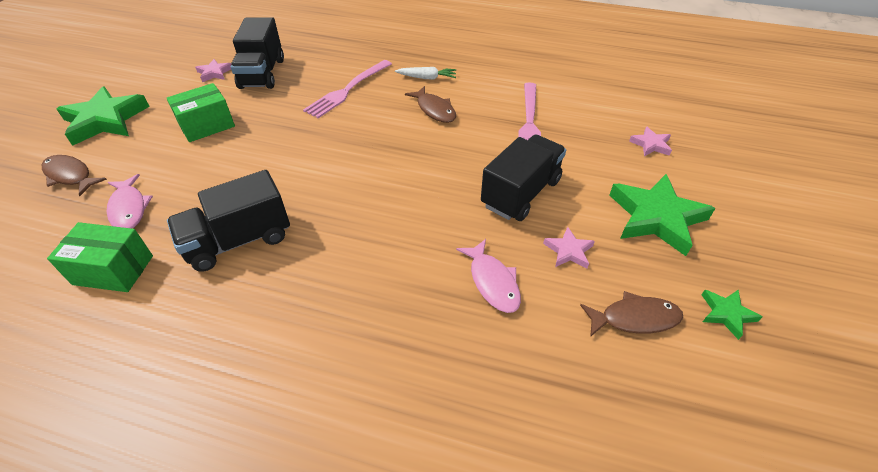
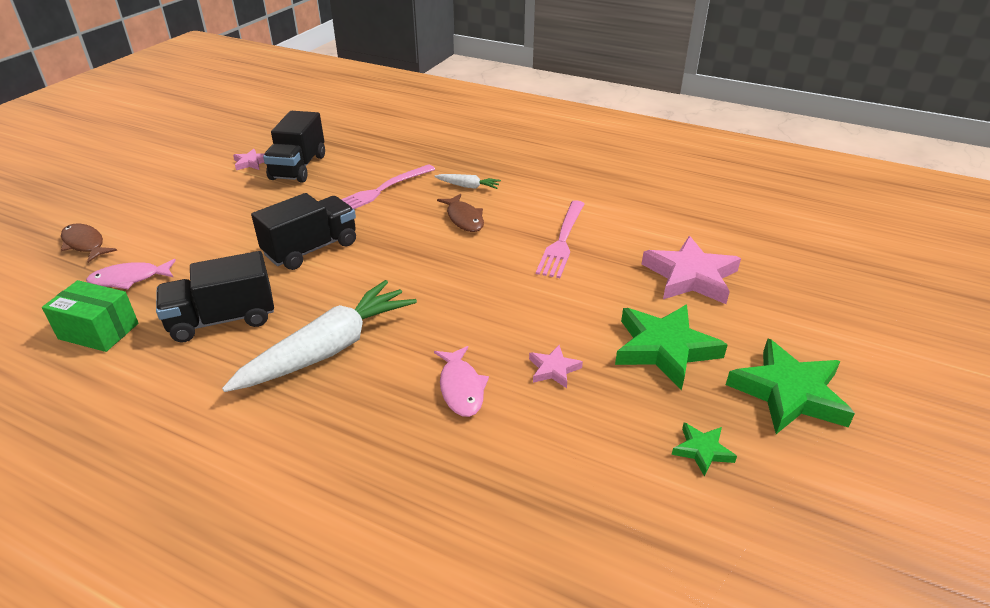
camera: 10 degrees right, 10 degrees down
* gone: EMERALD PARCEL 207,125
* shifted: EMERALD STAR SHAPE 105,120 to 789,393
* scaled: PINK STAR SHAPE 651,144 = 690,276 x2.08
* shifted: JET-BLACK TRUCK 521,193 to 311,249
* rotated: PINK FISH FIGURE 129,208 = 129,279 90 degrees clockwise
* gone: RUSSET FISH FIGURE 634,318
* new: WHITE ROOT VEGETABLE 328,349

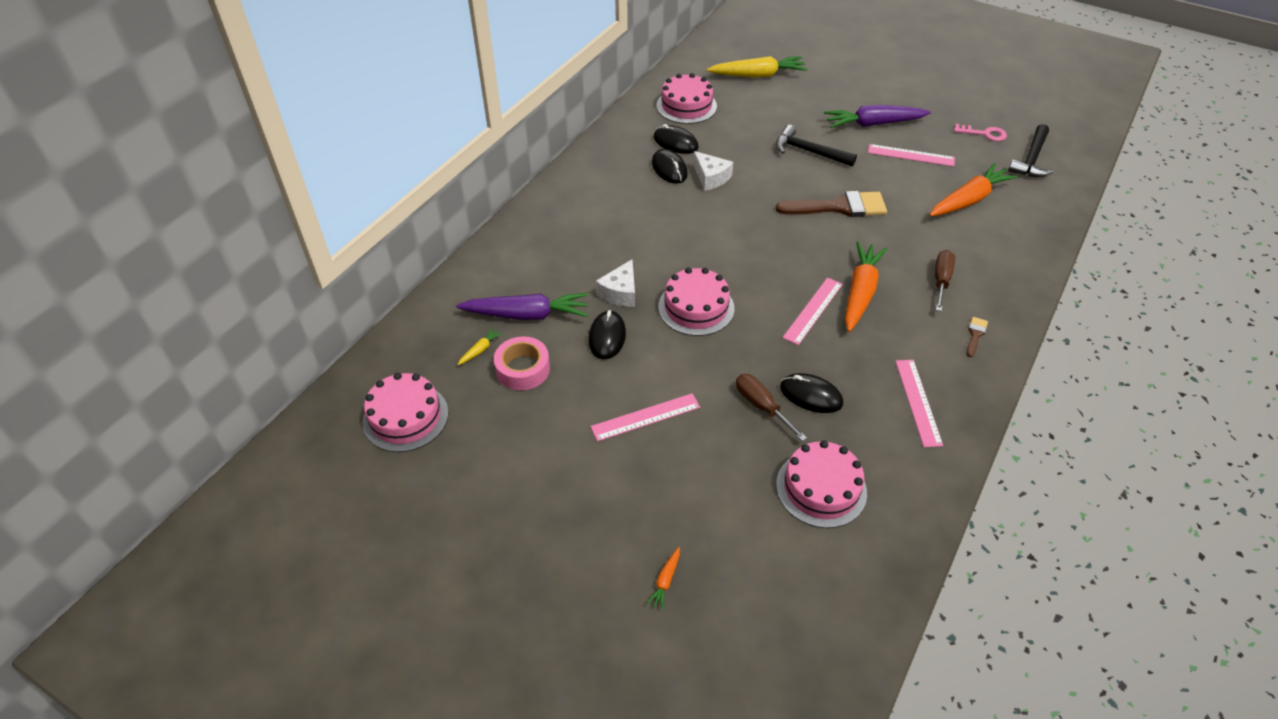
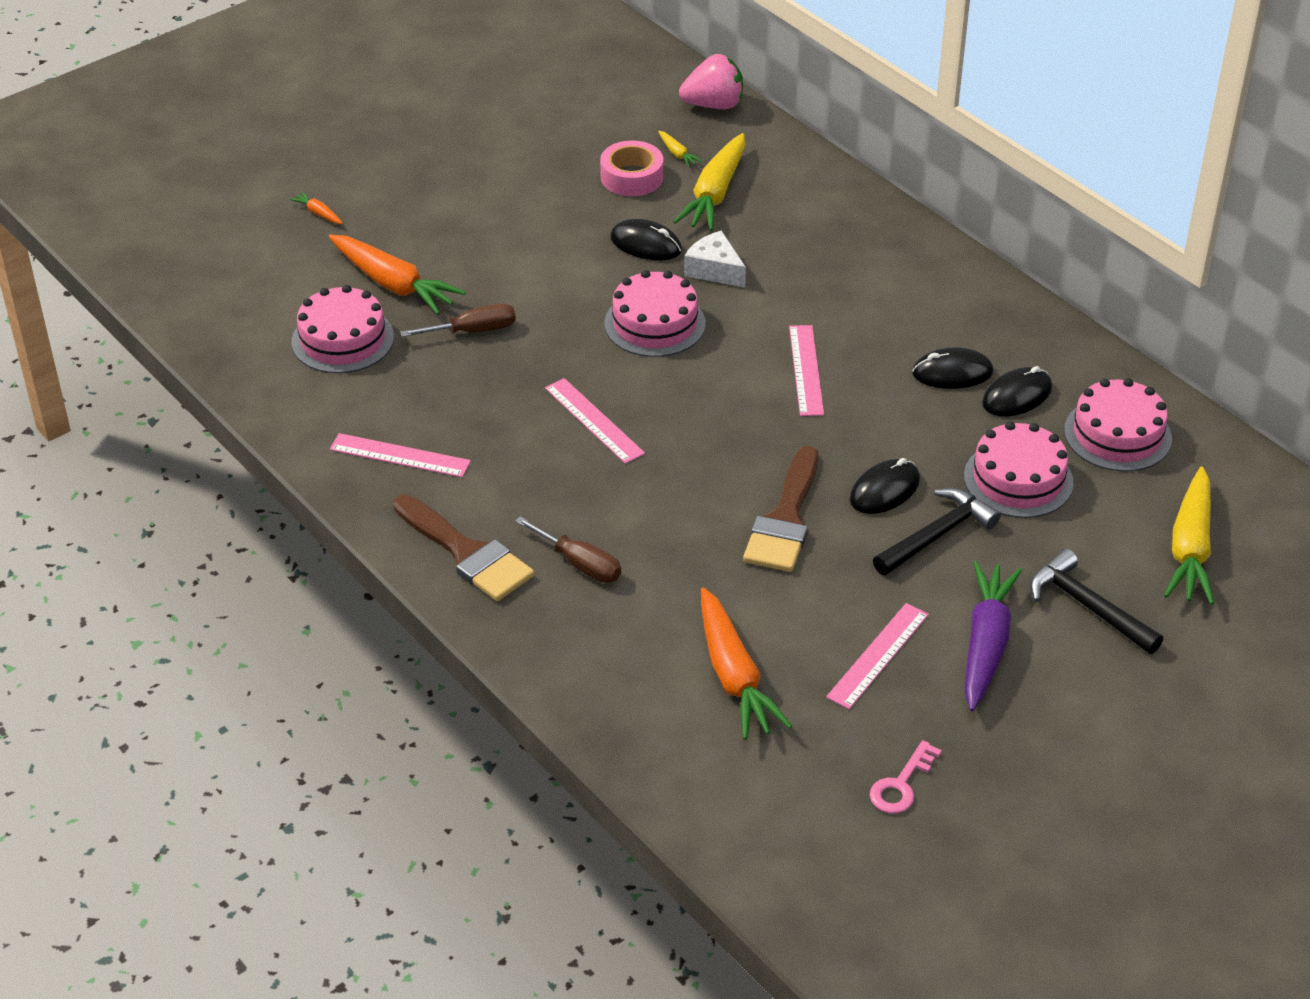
camera: 110 degrees right, 5 degrees down
* shifted: JET-BLACK CLAW HAMMER 1031,159 to 1088,606
* gone: WHITE PIECE OF CHEESE 711,178
* shifted: ORANGE-COLOURED ROOT VEGETABLE 860,292 to 393,284
* repainted: PURPLE ROOT VEGETABLE 527,314 to BRIGHT YELLOW ROOT VEGETABLE 715,194
* scaled: RUSSET PAINTBRUSH 975,335 = 467,553 x2.30
* shifted: PINK GATEAU 405,417 to 1018,479
* shifted: JET-BLACK COMPUTER MOUSE 811,395 to 884,490
* shifted: PINK MEASURING STICK 645,417 to 806,370
* new: PINK BERRY 714,105

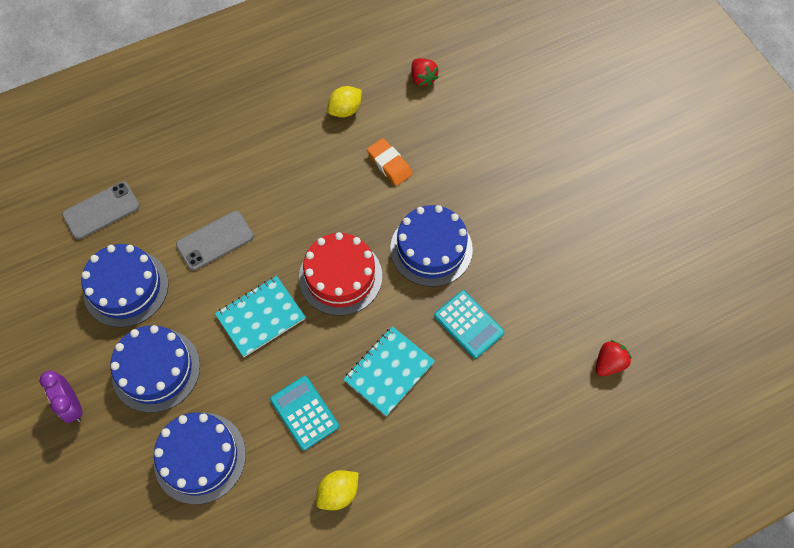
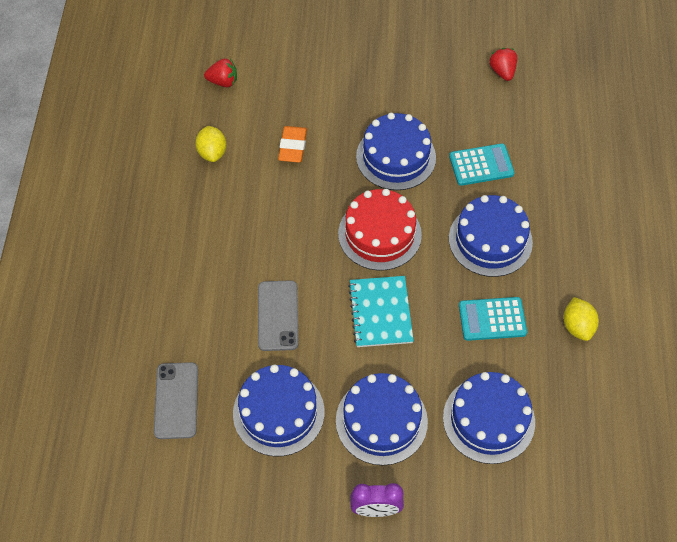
camera: 60 degrees left, 5 degrees down
* rotated: ORANGE-COLOURED ERASER 389,164 = 293,147 75 degrees counterclockwise
* swapped: TEAL EXERCISE BOOK 389,371 to COBALT GATEAU 490,240
* shifted: RED BERRY 609,363 to 502,71

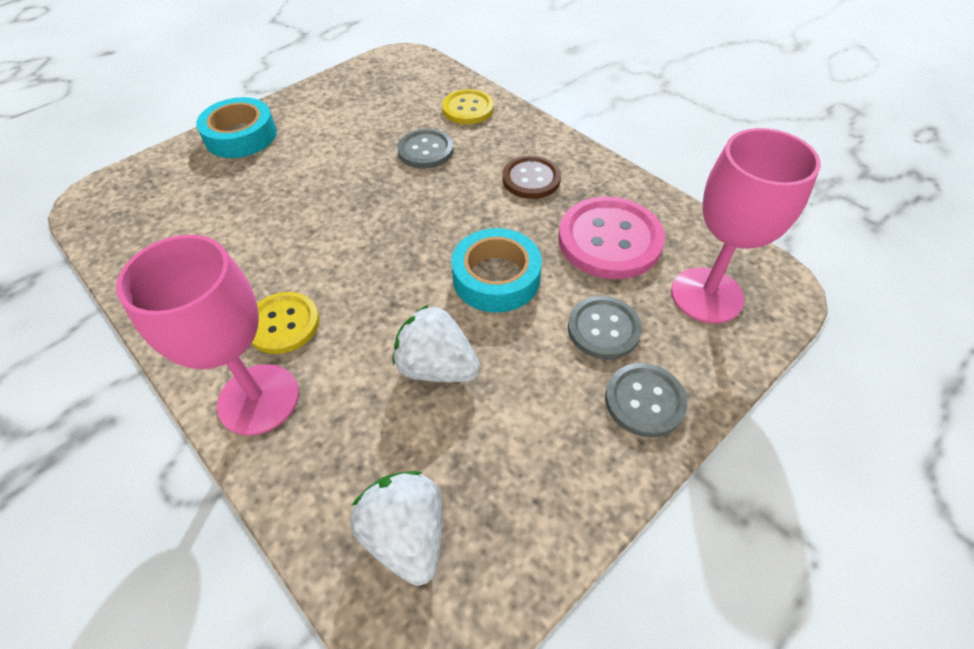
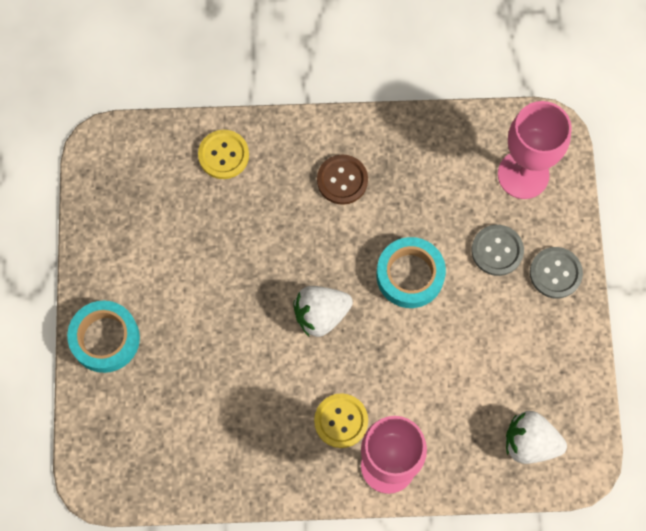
camera: 50 degrees left, 20 degrees up
* gone: GREY SEWING BUTTON 425,150
* gone: PINK SEWING BUTTON 609,240
* shifted: WHITE BERRY 437,367 to 321,315

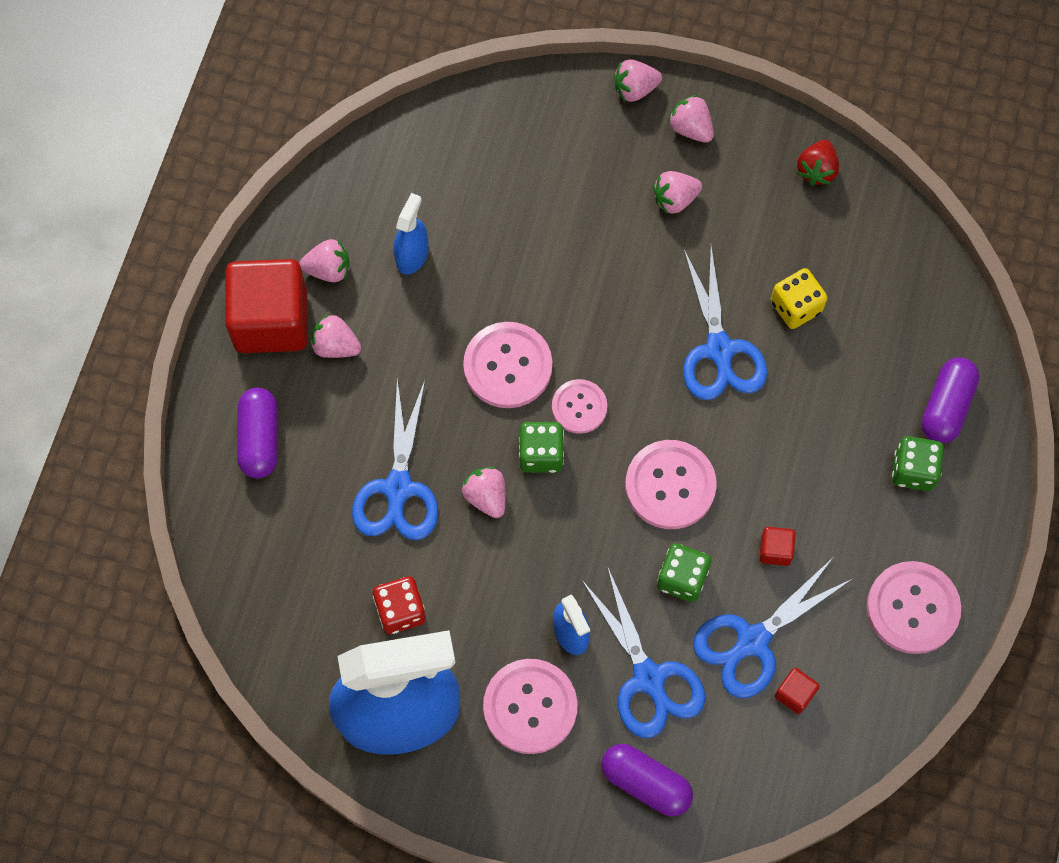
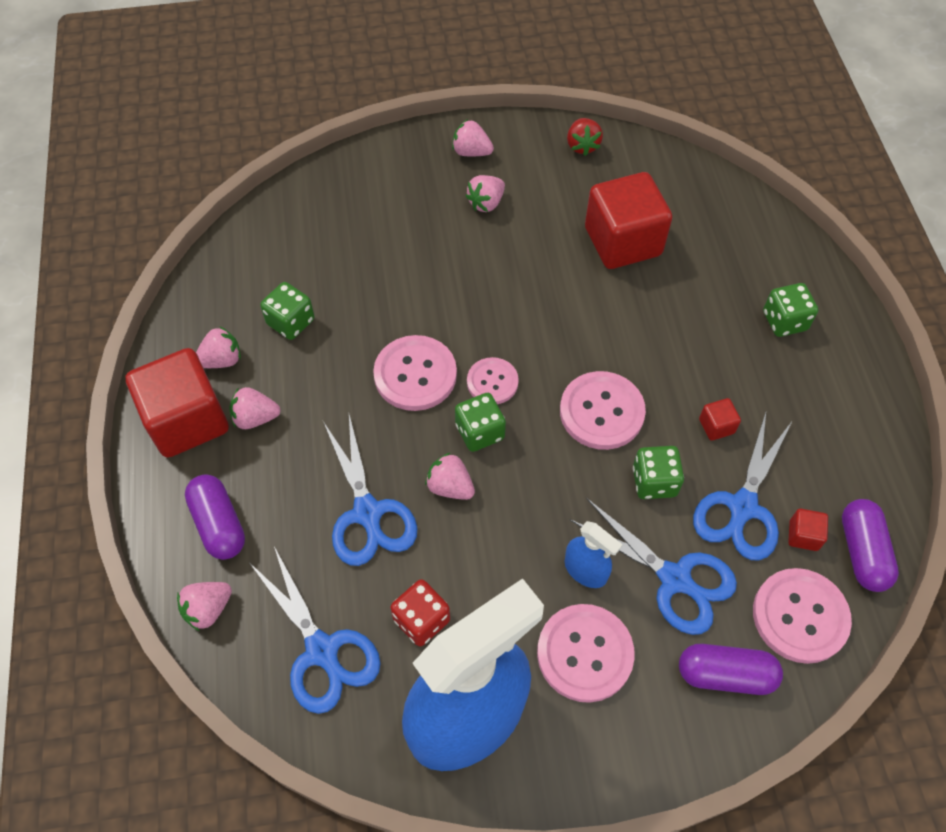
camera: 25 degrees left, 10 degrees down
* shifted: PINK BERRY 635,89 to 208,609
* swapped: COBALT SPRAY BOTTLE 412,255 to EMERALD GAME DIE 291,322
* shifted: COBALT SHEARS 719,351 to 322,651
* swapped: BRIGHT YELLOW GAME DIE 795,307 to RED SOLID CUBE 622,241
* shifted: PURPLE CAPSULE 946,407 to 862,552
* shifted: PINK SEWING BUTTON 912,608 to 800,616

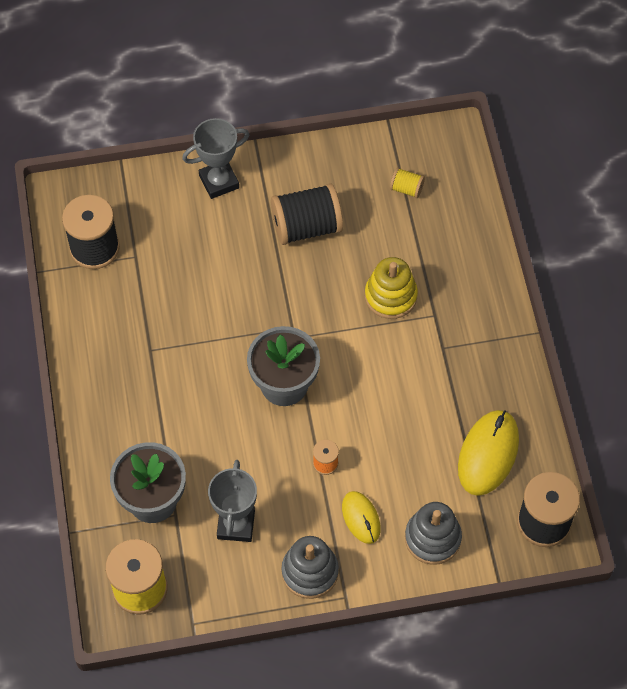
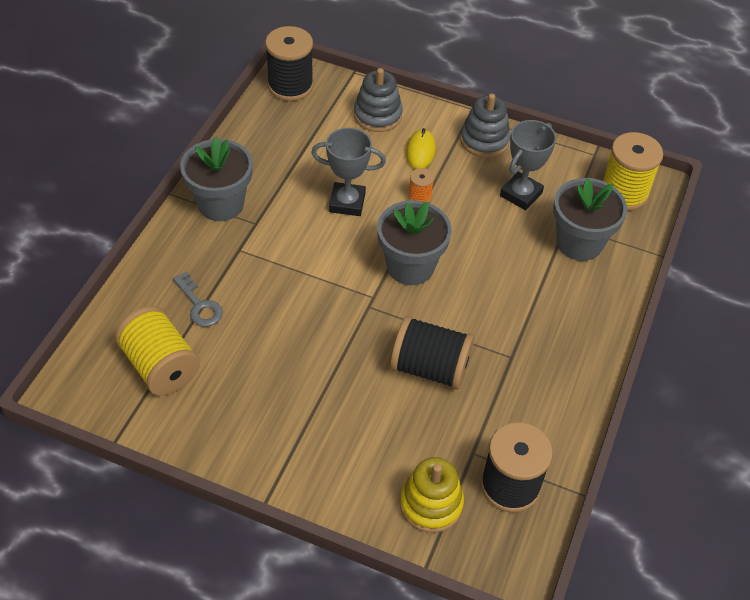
camera: 150 degrees left, 10 degrees down
* shifted: GREY PRIZE CUP 219,182 to 347,203
* scaled: BRIGHT YELLOW BOBBIN 406,189 = 160,366 x2.10
* shifted: JET-BLACK BOBBIN 306,227 to 430,368
* shifted: BRIGHT YELLOW STACKING TOY 390,296 to 431,504
* gone: BRIGHT YELLOW COMPUTER MOUSE 488,454
* new: GREY PLANT POT 221,204
* new: GREY KEY 199,305

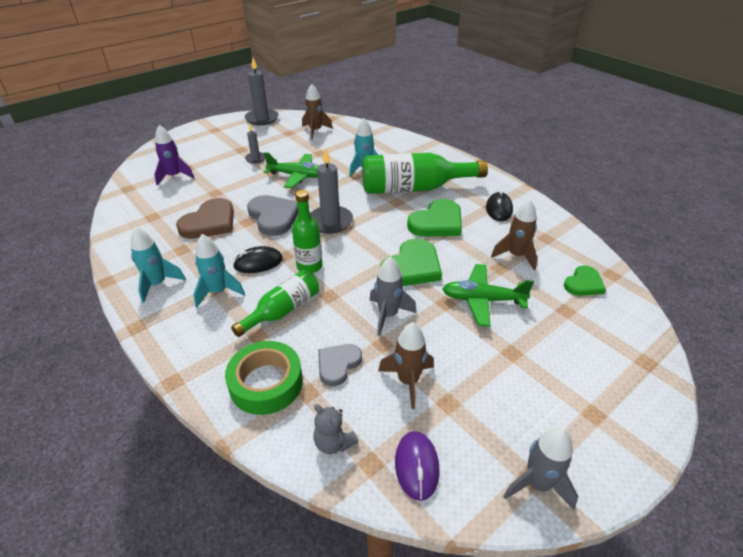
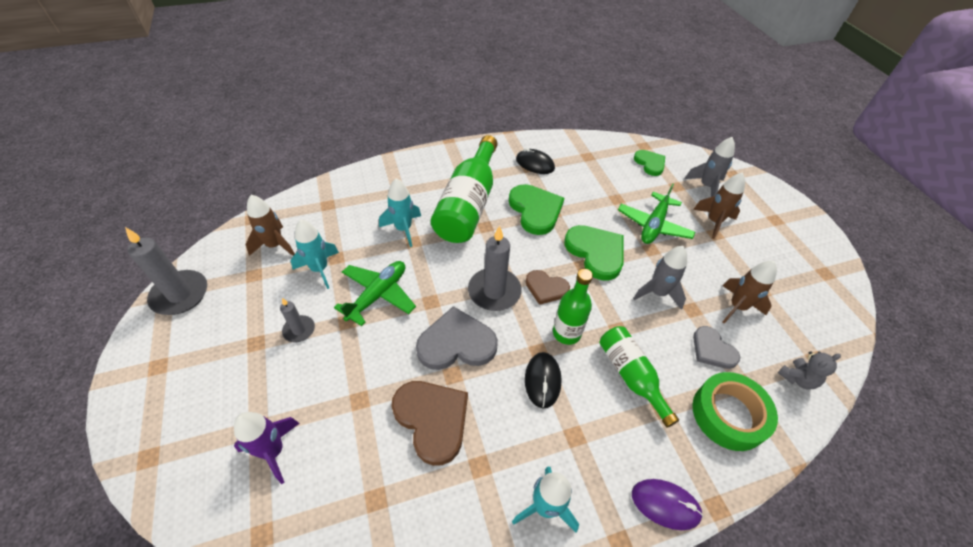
camera: 70 degrees left, 10 degrees up
* shifted: RUSSET ROCKET 515,256 to 713,222
* shifted: TEAL ROCKET 218,292 to 320,269
* shifted: GREY ROCKET 537,484 to 706,186
* shifted: PURPLE COMPUTER MOUSE 417,466 to 665,504
* new: RUSSET HEART 546,288

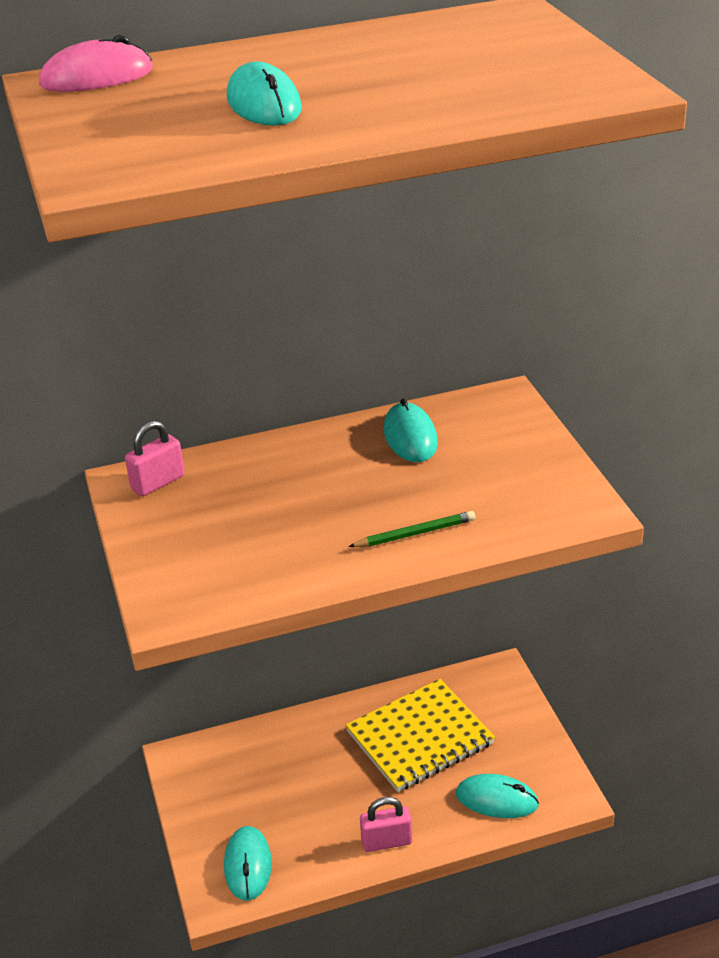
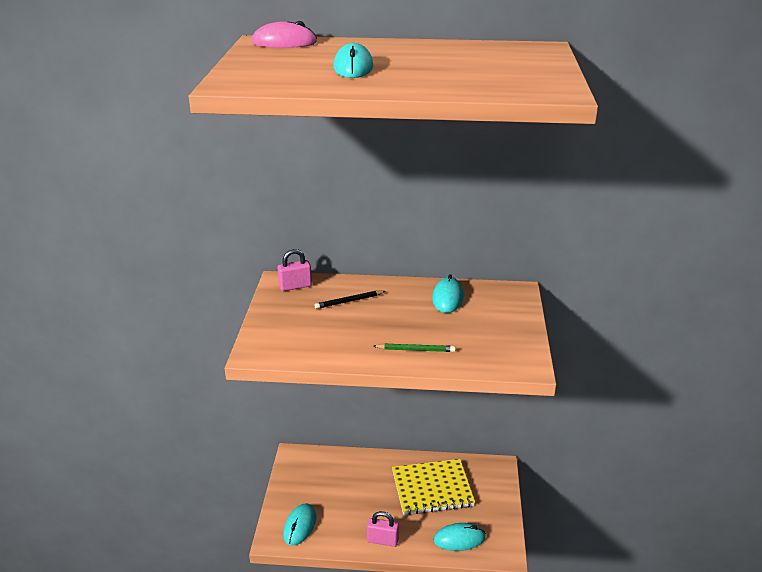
camera: 20 degrees right, 5 degrees down
* rotated: TEAL COMPUTER MOUSE 497,799 = 459,539 45 degrees counterclockwise
* new: JET-BLACK LEAD PENCIL 348,301

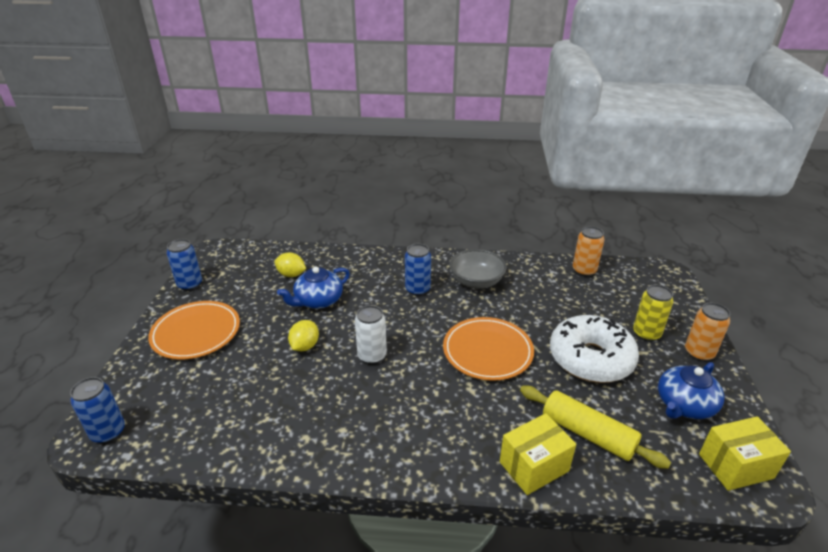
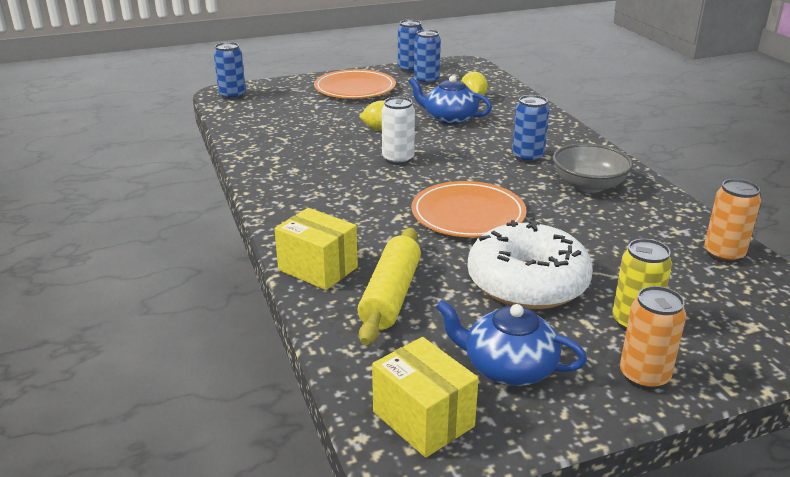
camera: 65 degrees right, 5 degrees down
* new: COBALT TIN 426,81

